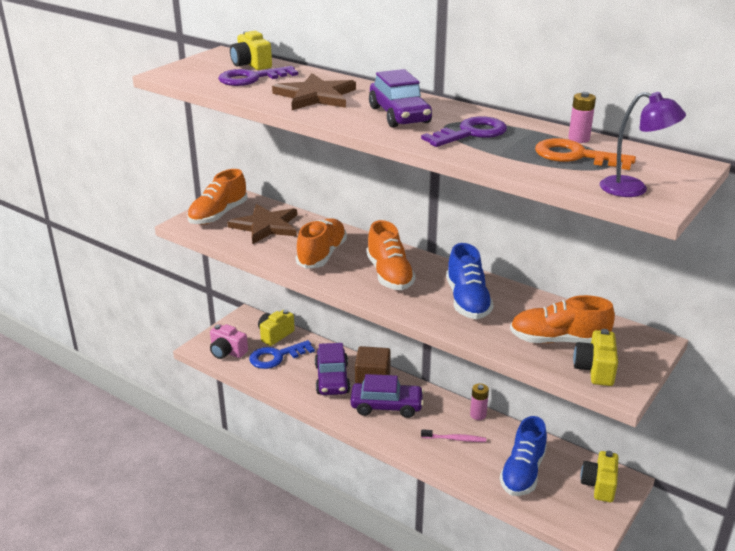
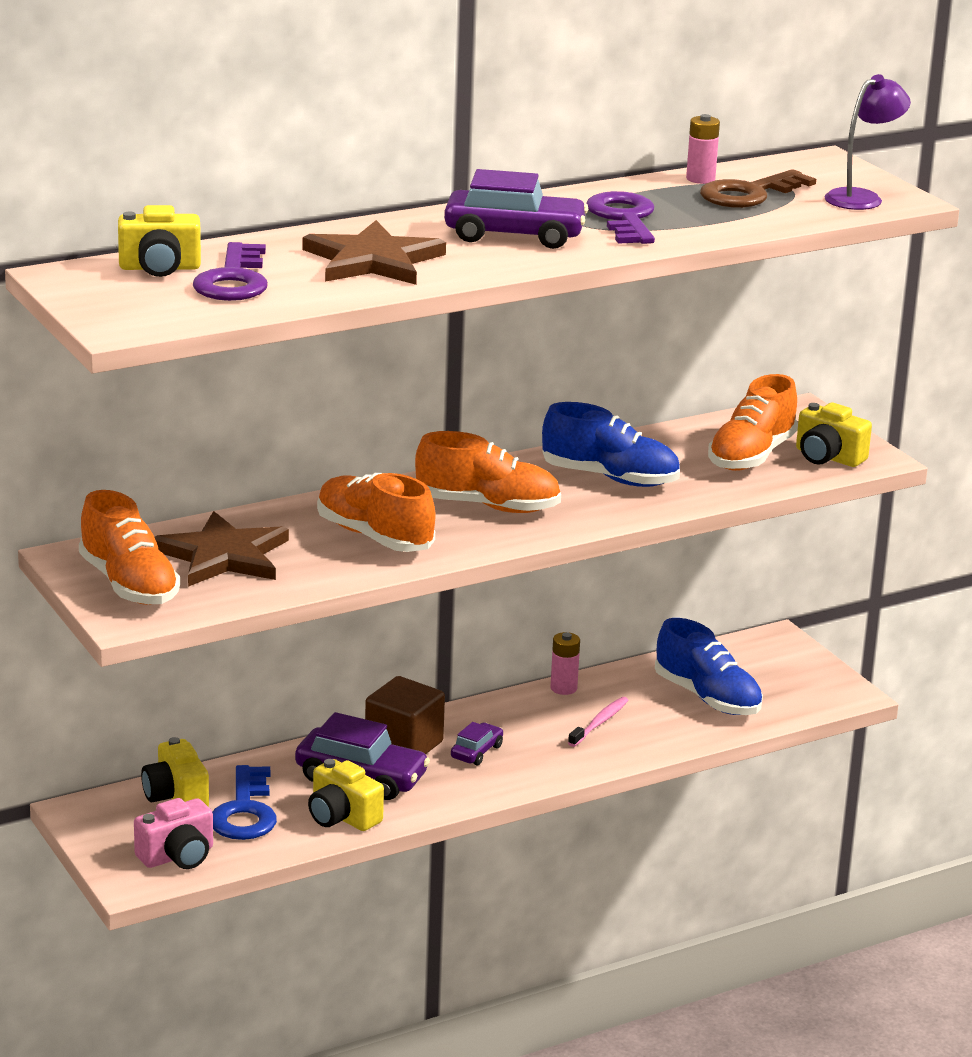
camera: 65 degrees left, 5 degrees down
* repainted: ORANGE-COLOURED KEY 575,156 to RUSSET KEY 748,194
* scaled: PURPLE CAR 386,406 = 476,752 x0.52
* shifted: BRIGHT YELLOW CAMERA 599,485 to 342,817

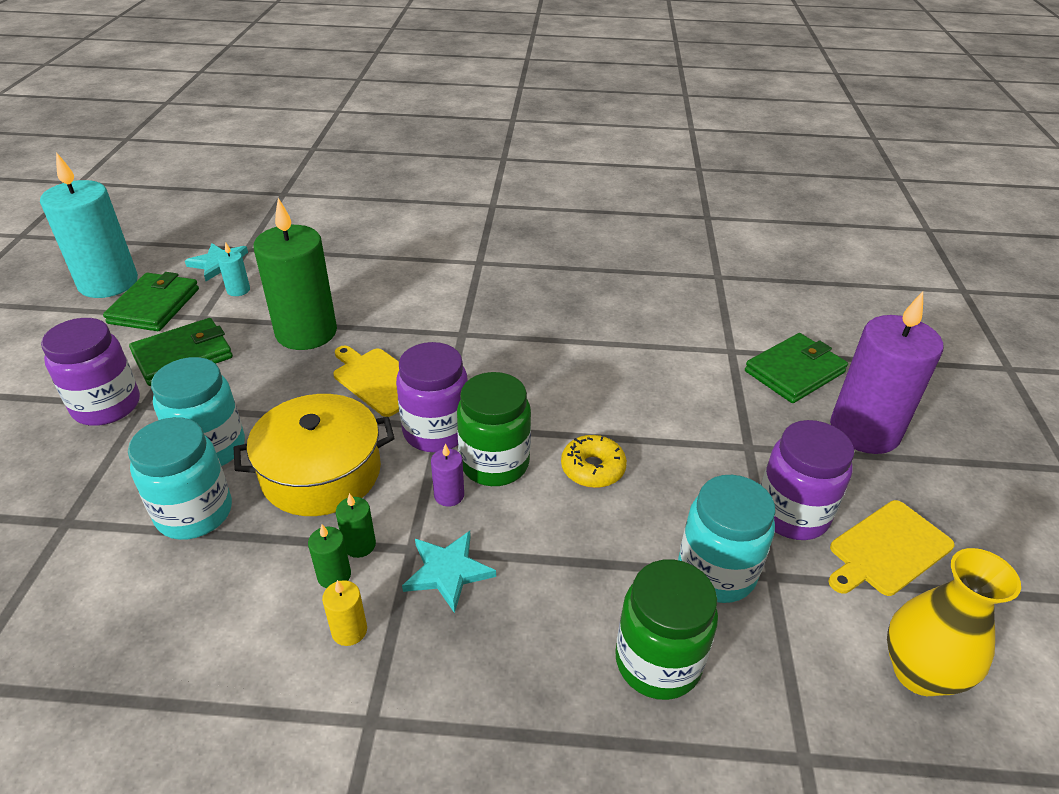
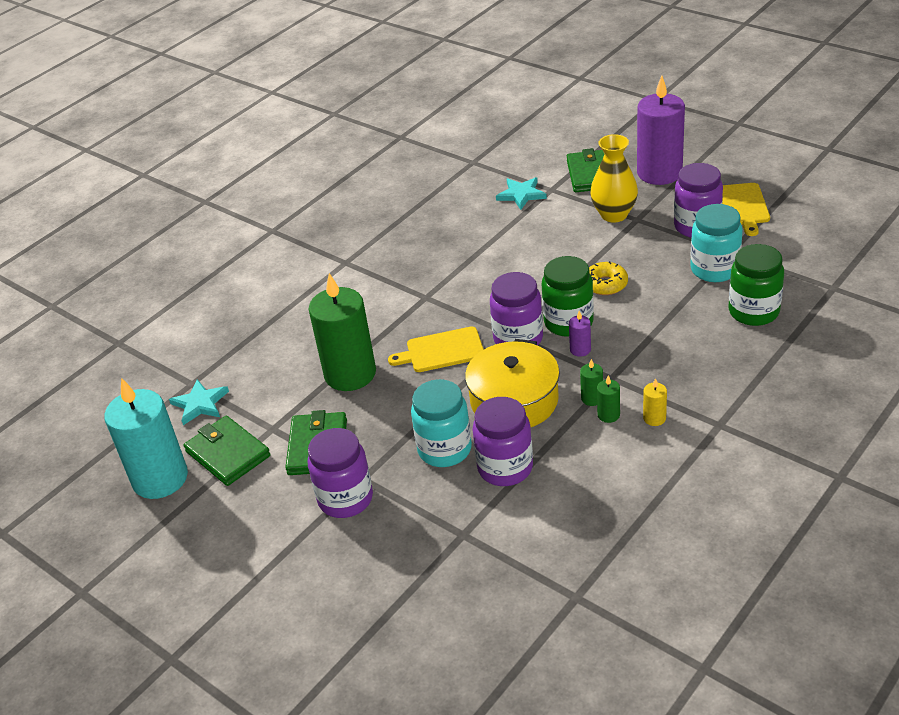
camera: 50 degrees left, 0 degrees up
* gone: TEAL CANDLE 238,290
* repainted: TEAL PRESERVE JAR 194,513 to PURPLE PRESERVE JAR 505,468
* shifted: TEAL STAR SHAPE 447,571 to 521,195
* shifted: BRIGHT YELLOW TALL VASE 919,672 to 614,215

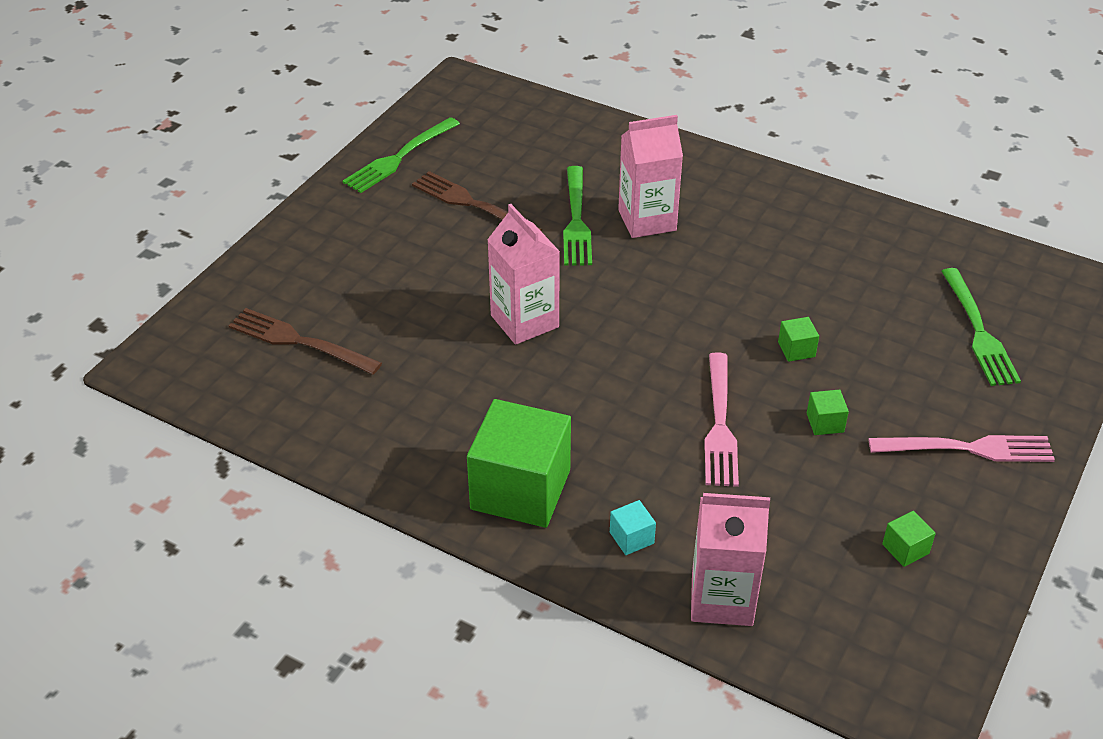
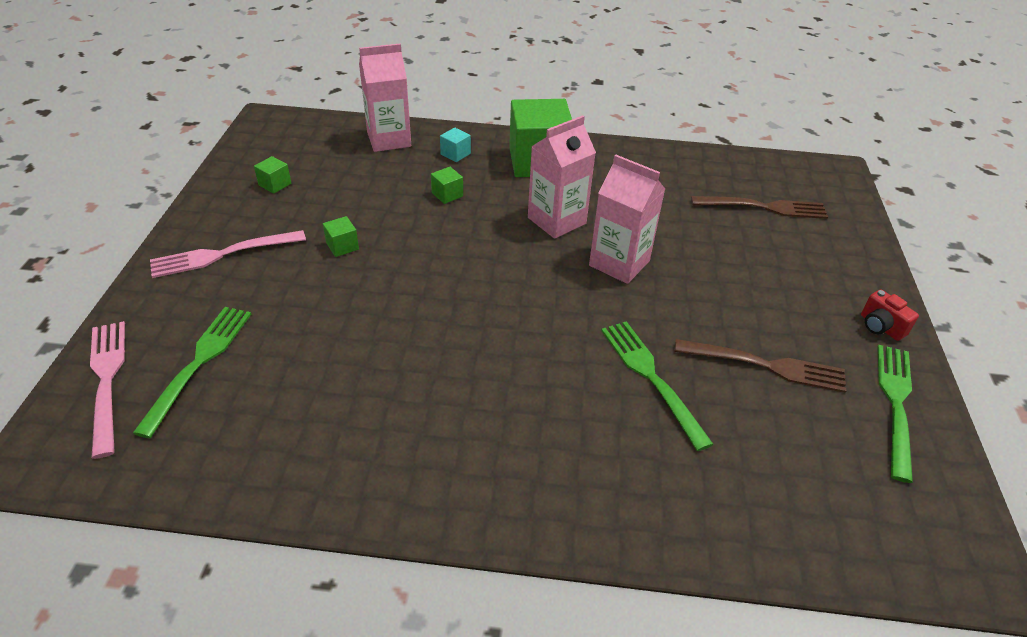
camera: 155 degrees right, 0 degrees up
* shifted: PINK JUICE CARTON 647,220 to 556,220
* rotated: EMERALD DINNER FORK 978,331 = 199,363 45 degrees clockwise
* shifted: EMERALD SOLID CUBE 796,349 to 447,194
* shifted: PINK DINNER FORK 720,424 to 107,380
* new: RED CAMERA 880,327

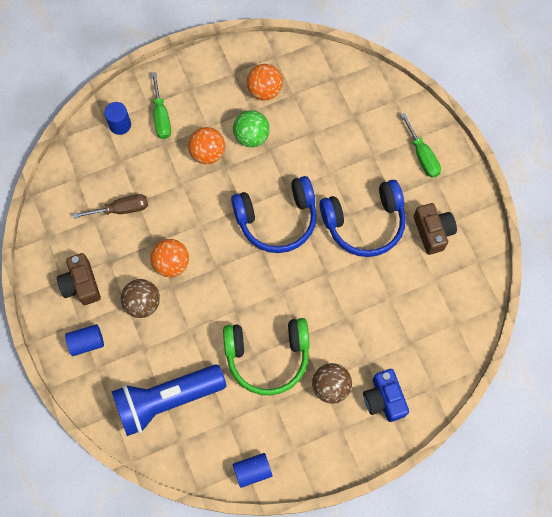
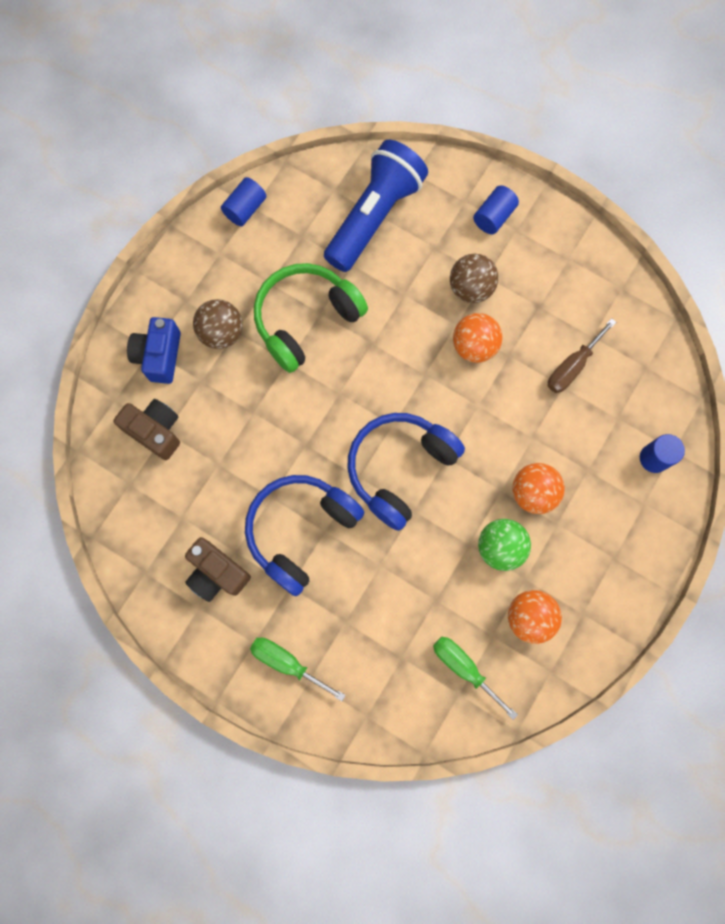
camera: 145 degrees right, 5 degrees up
* shifted: EMERALD HAND SCREWDRIVER 161,116 to 464,668
* shifted: RUSSET CAMERA 81,284 to 155,431
* rotated: COBALT CAMERA 384,399 = 159,356 120 degrees counterclockwise

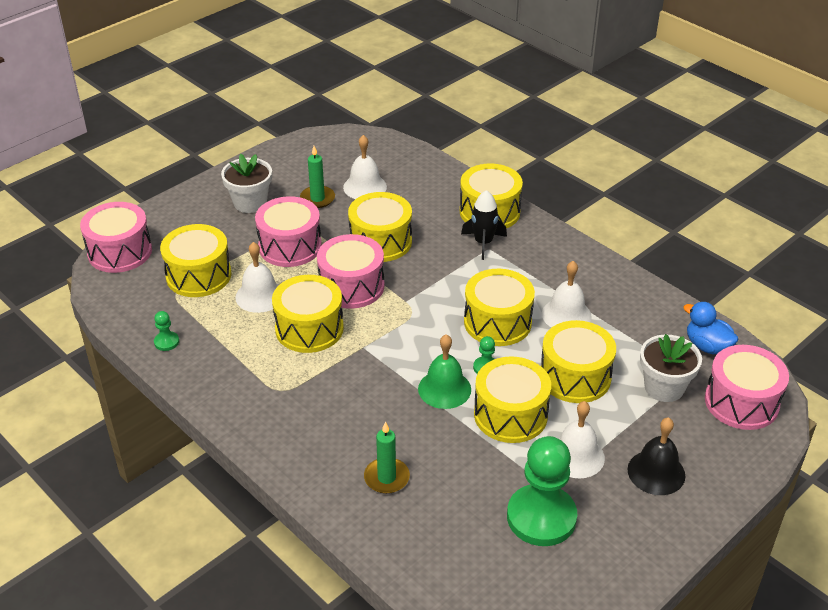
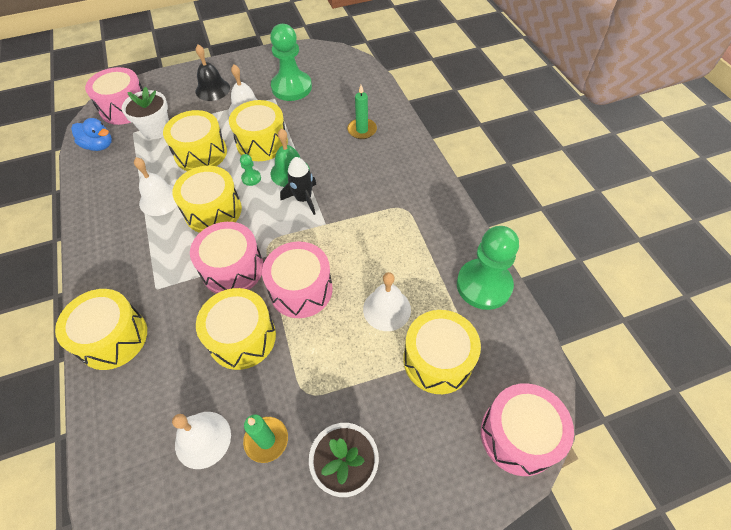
camera: 155 degrees left, 15 degrees up
* shifted: JET-BLACK ROCKET 483,243 to 303,199
* shifted: PINK DRUM 290,246 to 232,269
* gone: BRIGHT YELLOW DRUM 309,328
* rotated: COBALT DUCK 707,346 = 99,146 45 degrees counterclockwise
* scaled: EMERALD CHESS PAWN 166,342 = 484,285 x2.42

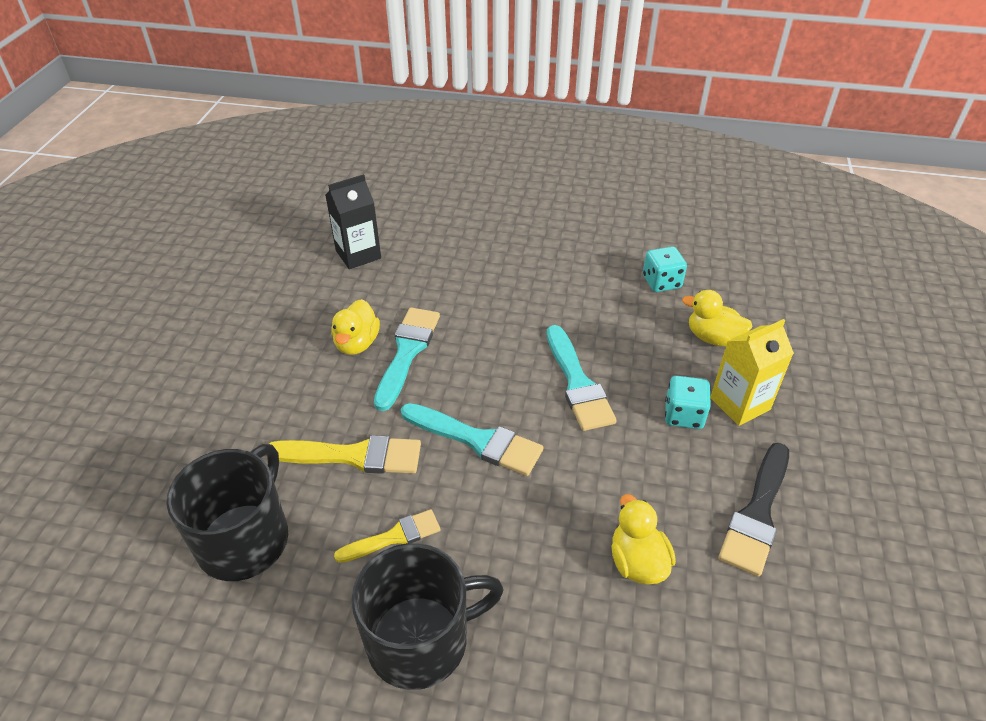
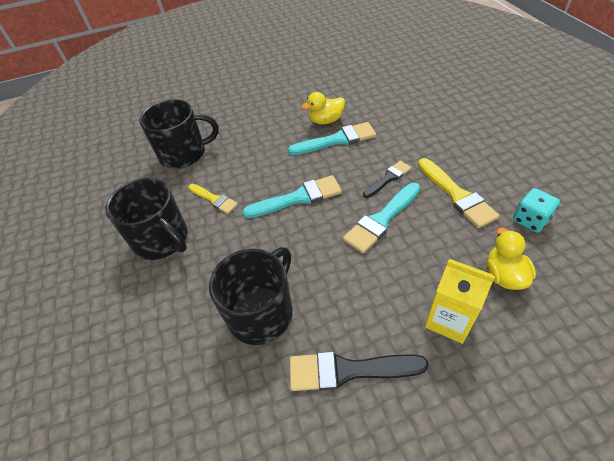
camera: 65 degrees right, 5 degrees up
* gone: JET-BLACK JUICE CARTON 358,254
* gone: TEAL GAME DIE 683,415
* rotated: TEAL PAINTBRUSH 477,440 = 298,198 105 degrees counterclockwise
* shifted: BRIGHT YELLOW PAINTBRUSH 353,456 to 457,195
* swapped: BRIGHT YELLOW DUCK 637,562 to JET-BLACK COFFEE MUG 262,312
* new: JET-BLACK PAINTBRUSH 388,178

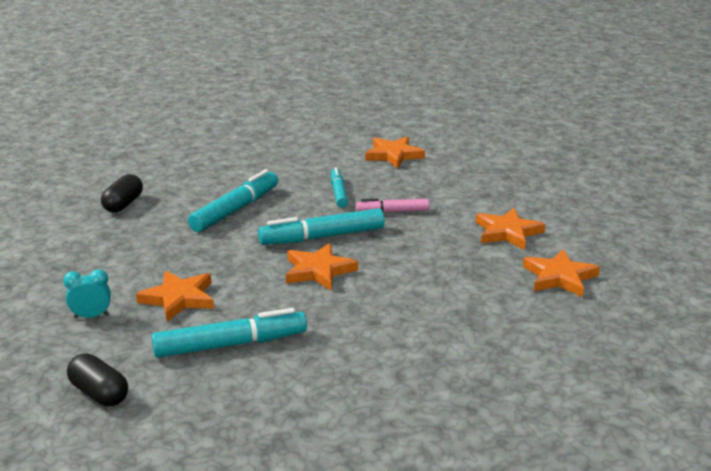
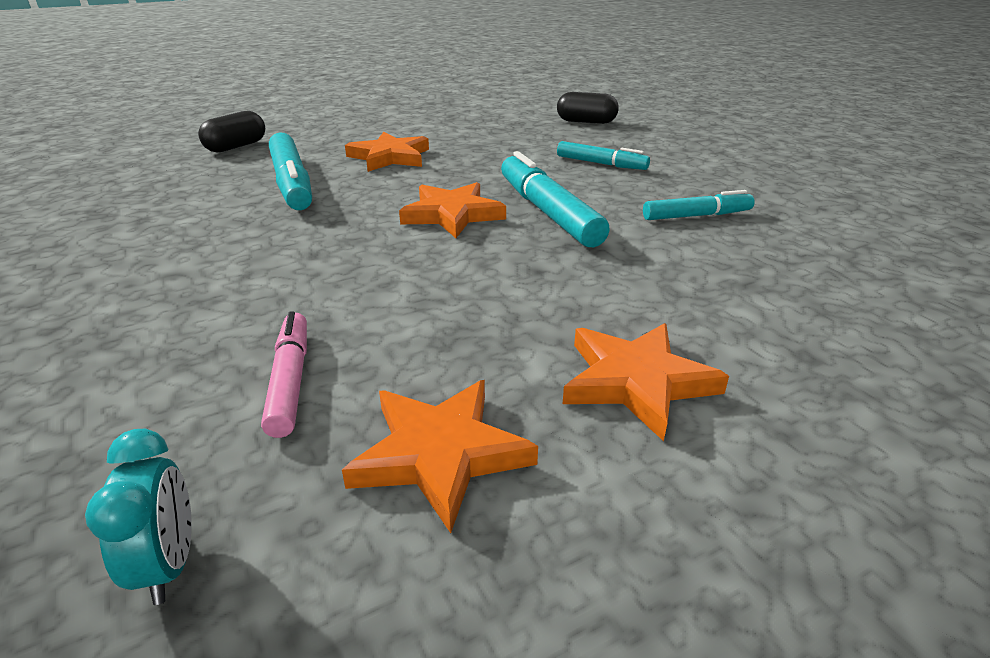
camera: 85 degrees right, 5 degrees up
* gone: ORANGE-COLOURED STAR SHAPE 393,155
* scaled: TEAL FELT PEN 235,210 = 600,164 x0.60
* shifted: PINK FELT PEN 392,211 to 290,381
* shifted: TEAL BEDSIDE CLOCK 91,316 to 169,564

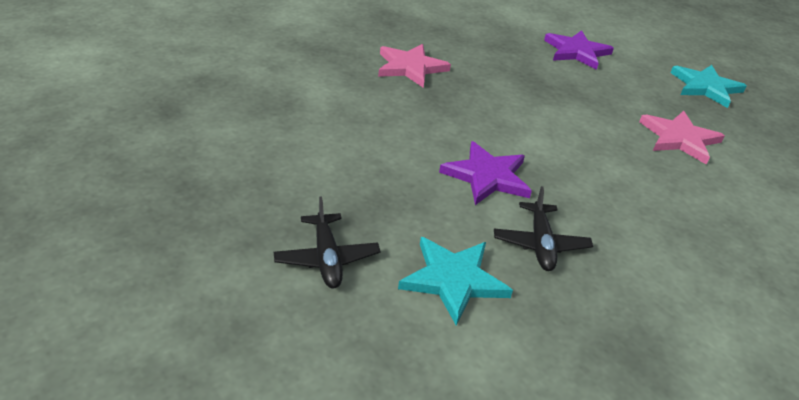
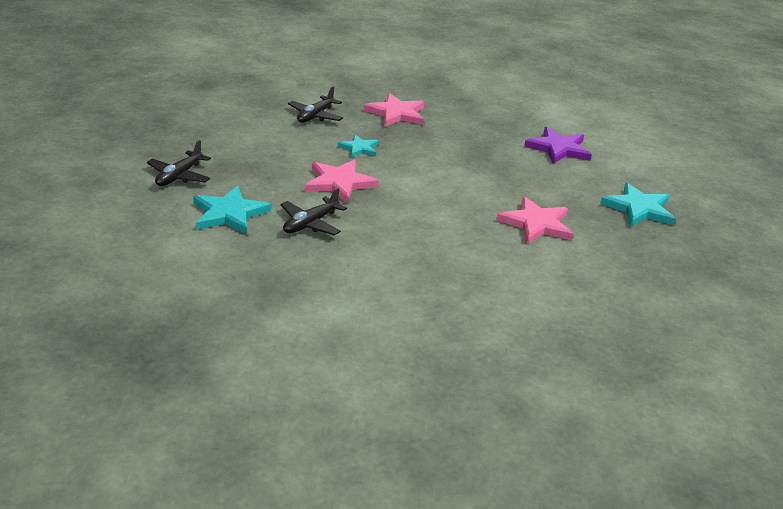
camera: 40 degrees right, 5 degrees down
* repainted: PURPLE STAR SHAPE 487,176 to PINK STAR SHAPE 339,183
* new: JET-BLACK TOY PLANE 315,116
* new: TEAL STAR SHAPE 359,148

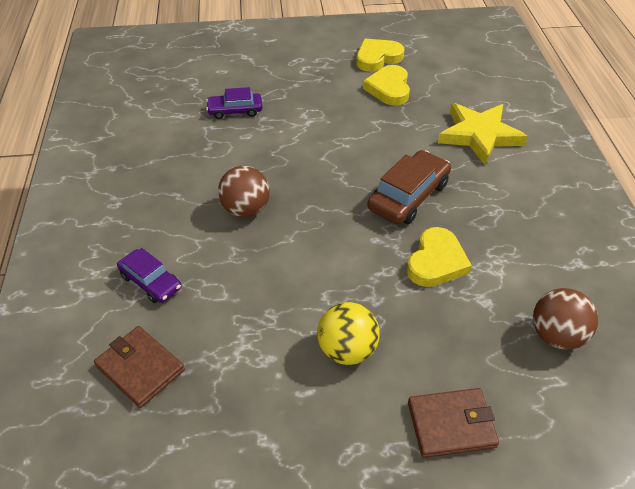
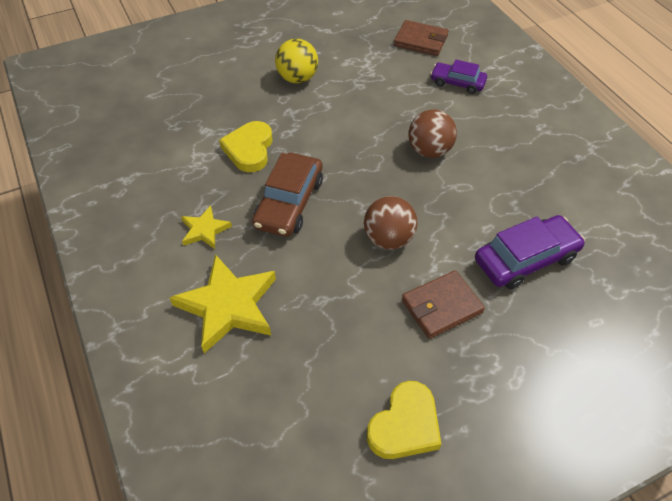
camera: 160 degrees right, 5 degrees up
* gone: BRIGHT YELLOW HEART 389,89
* scaled: PURPLE CAR 235,110 = 526,259 x1.58
* shifted: RUSSET PLAY BALL 556,335 to 388,239
* shifted: RUSSET BILLFOLD 451,424 to 441,306
* new: BRIGHT YELLOW STAR SHAPE 205,230

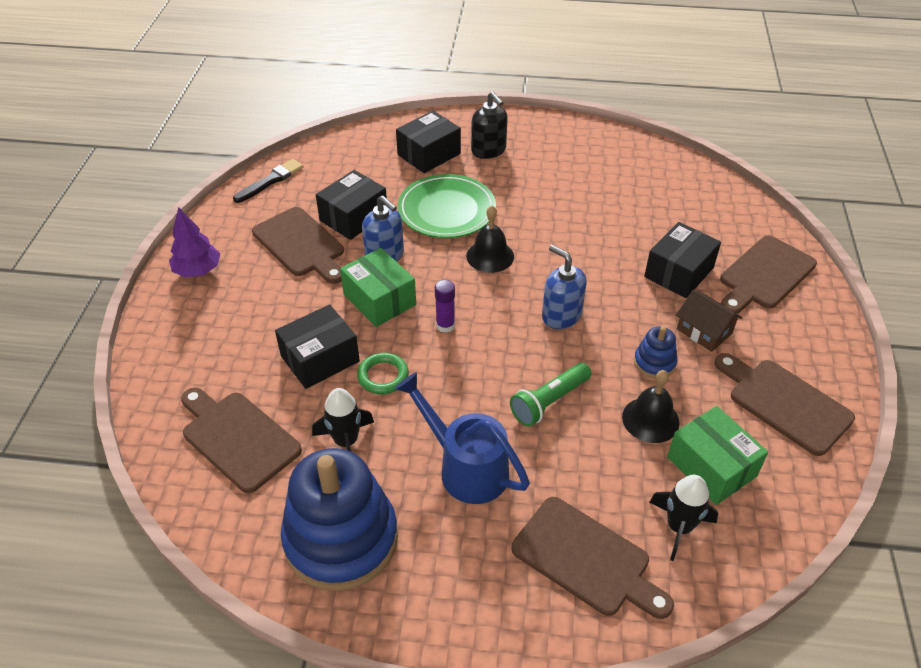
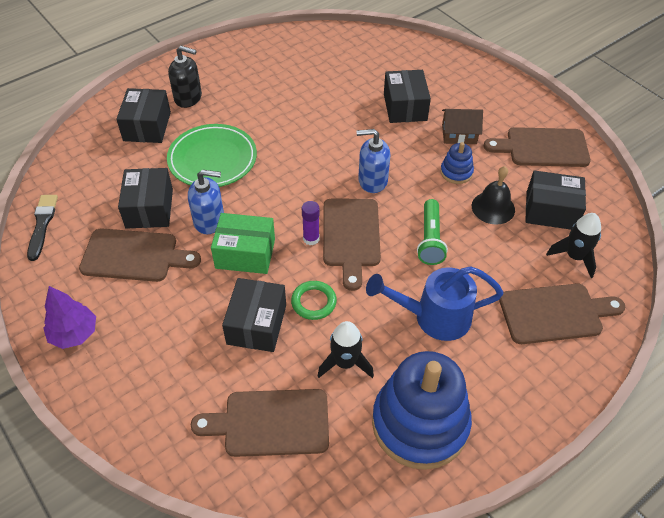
camera: 45 degrees left, 5 degrees up
* gone: JET-BLACK BELL 490,256
* shifted: RUSSET BREAD BOARD 765,275 to 351,236
* repainted: EMERALD PARCEL 711,467 to JET-BLACK PARCEL 551,211

